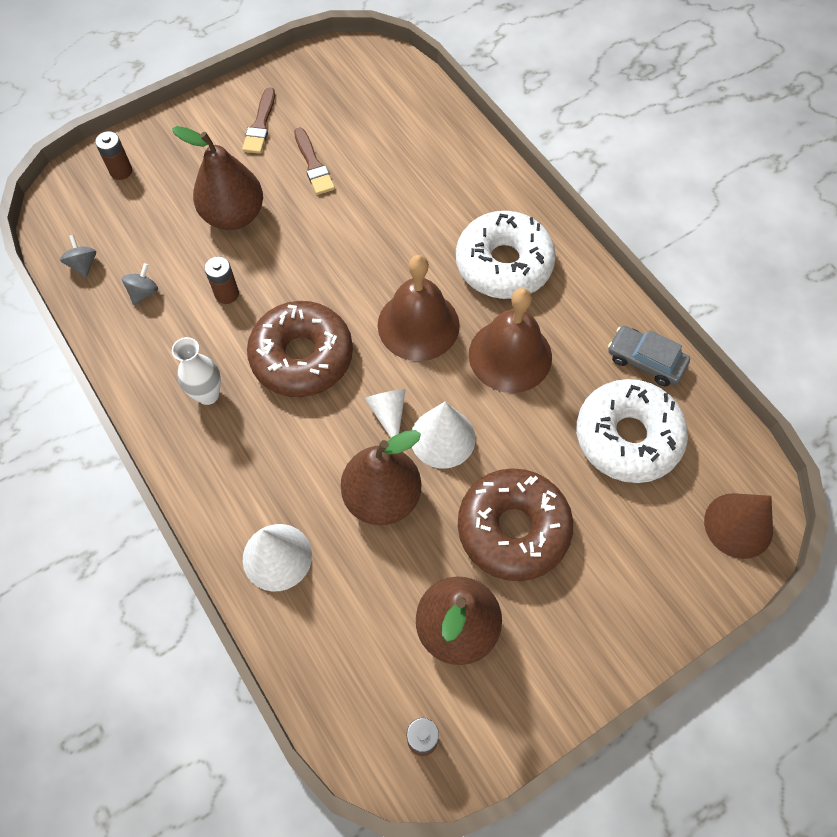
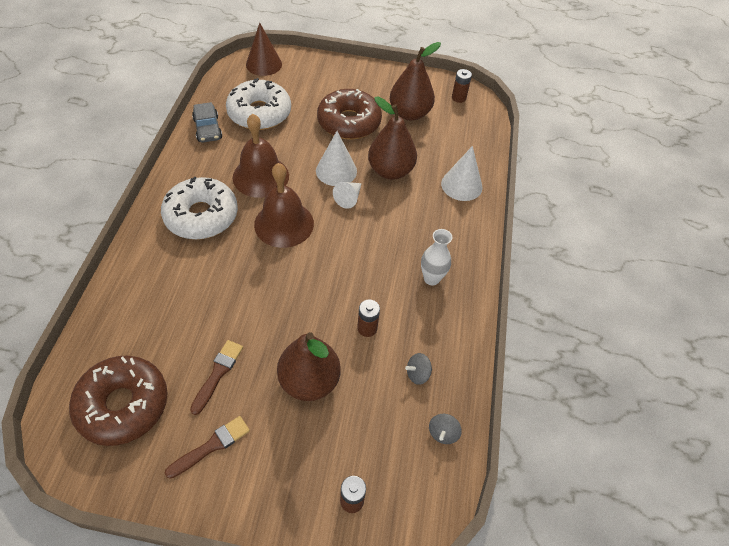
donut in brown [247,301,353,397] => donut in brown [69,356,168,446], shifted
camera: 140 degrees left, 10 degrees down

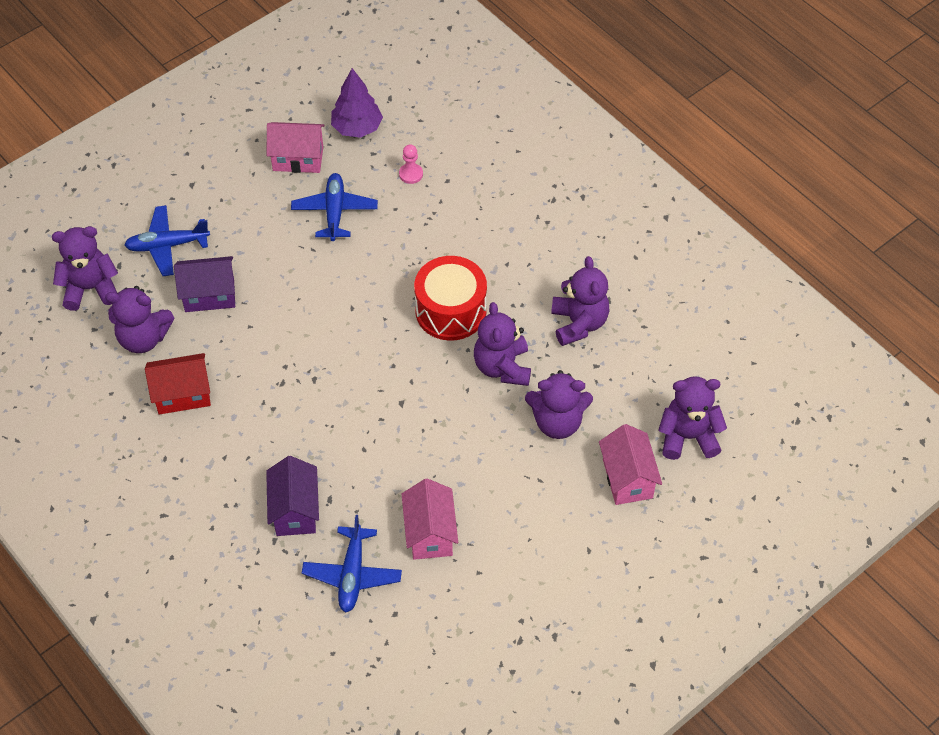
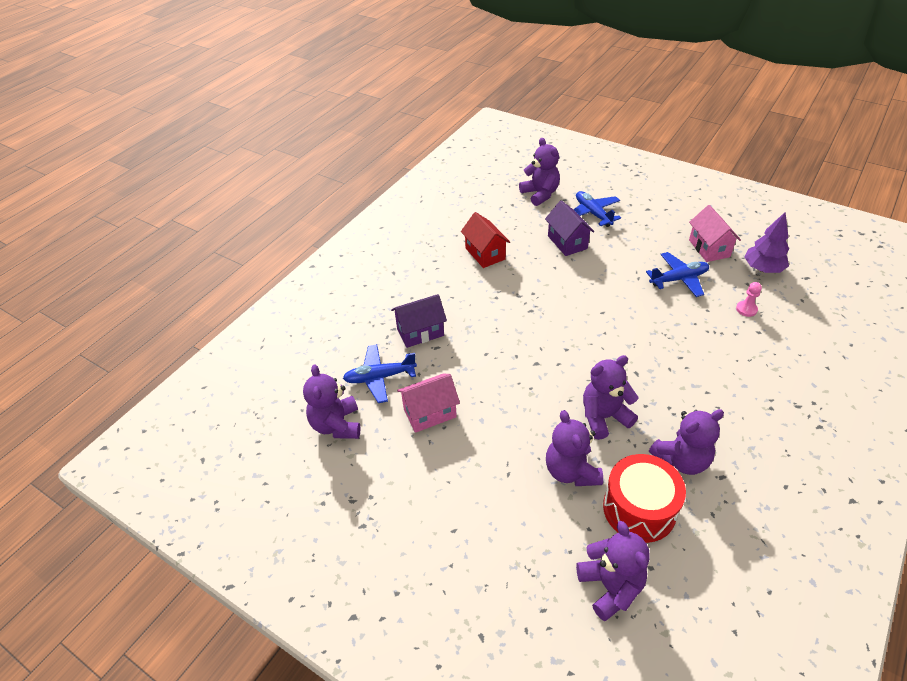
drum in red [414,256,487,341] => drum in red [603,454,686,543], shifted
teddy bear in purple [105,286,174,353] => teddy bear in purple [303,364,361,439], shifted
house in pink [599,424,662,505] => nothing
camera: 75 degrees right, 10 degrees down

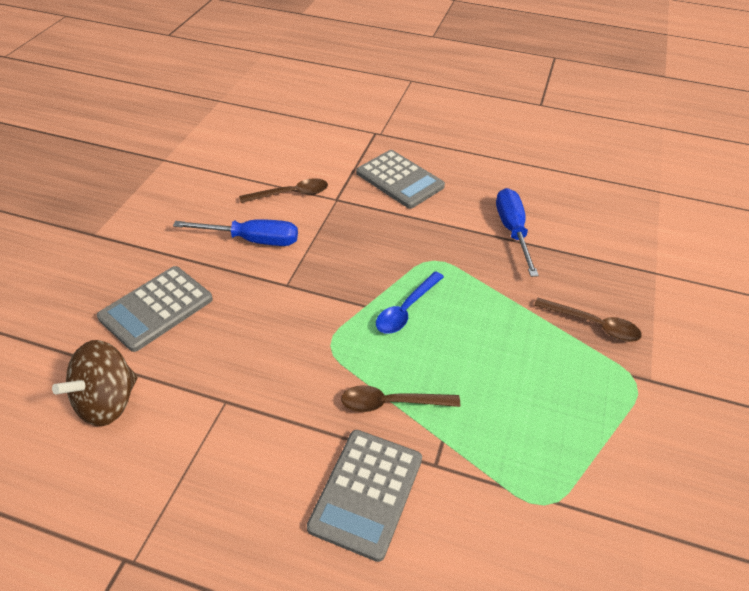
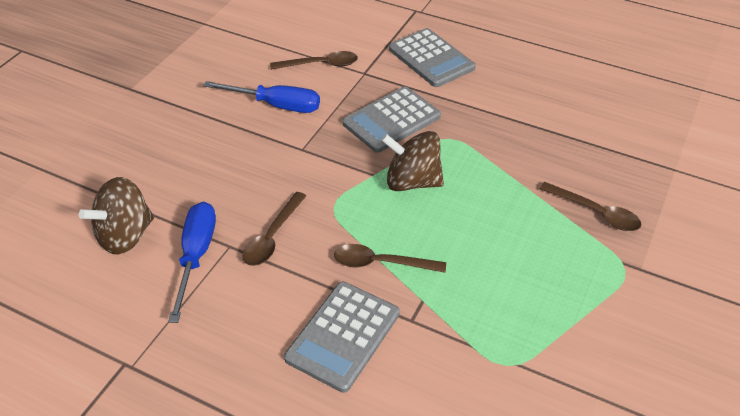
screwdriver in blue [496,188,539,277] => screwdriver in blue [168,202,216,323], shifted
calculator in grey [97,266,213,352] => calculator in grey [342,86,441,153], shifted
spoon in blue [376,271,444,334] => spinning top in brown [381,131,444,191]
nothing => spoon in brown [242,192,306,266]
camera: 10 degrees right, 0 degrees up

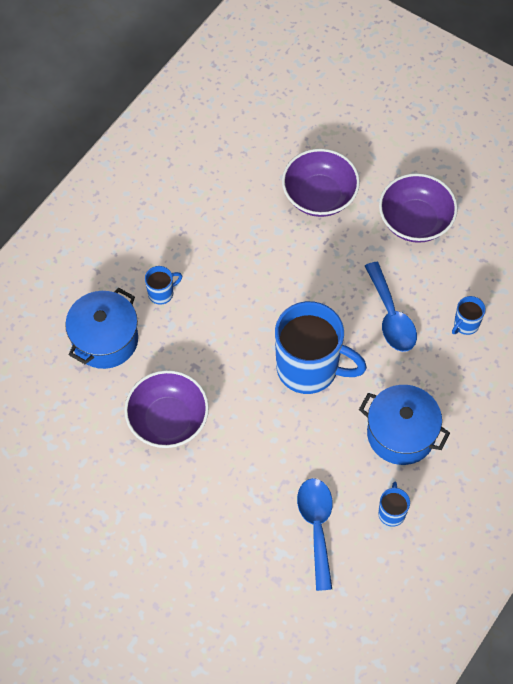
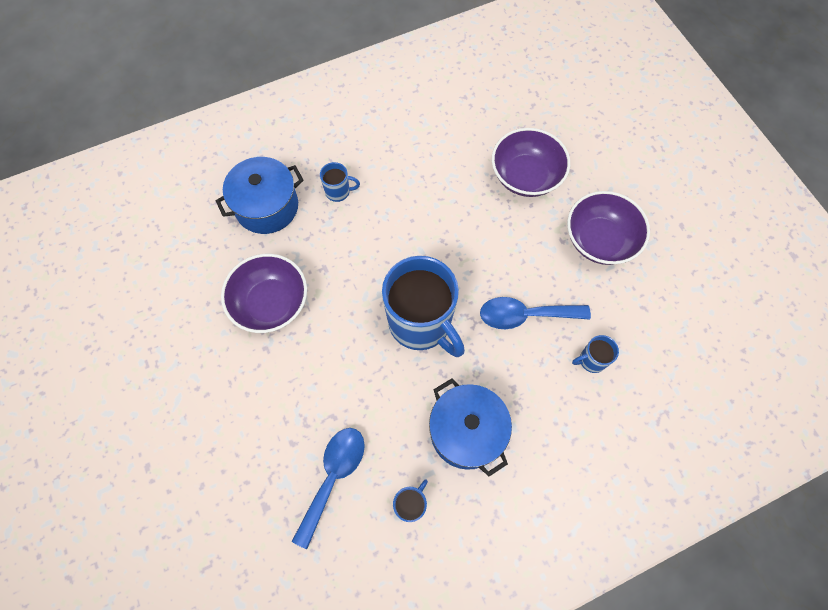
spoon in blue [365,262,417,352] => spoon in blue [480,297,591,329], 75 degrees clockwise
camera: 30 degrees right, 5 degrees up

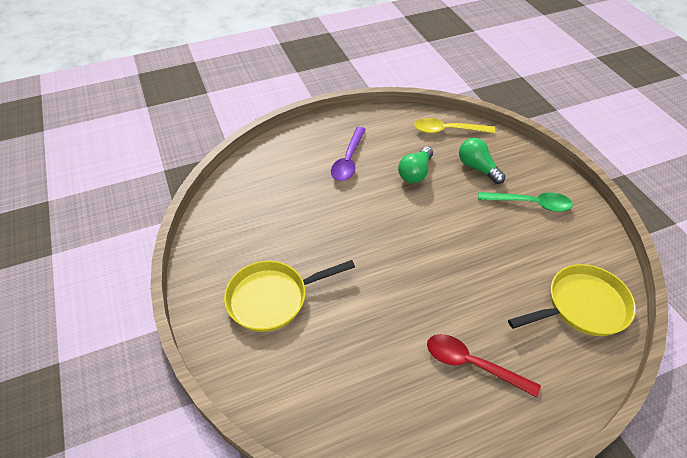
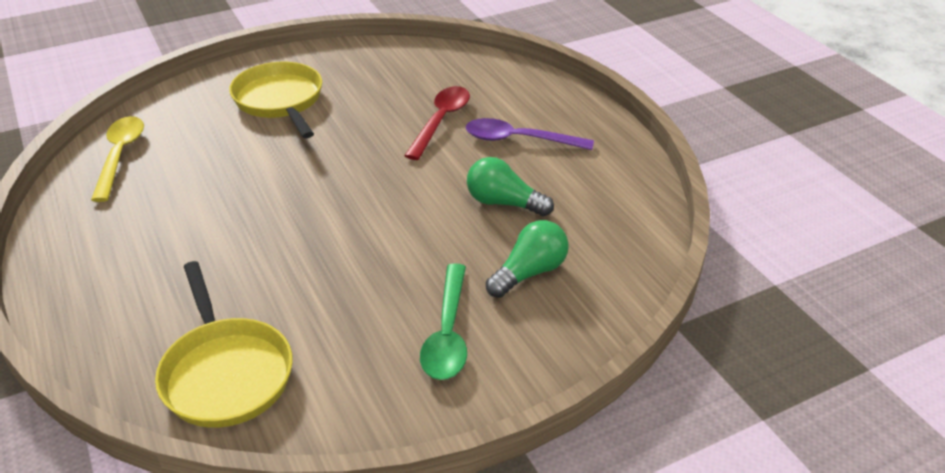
spoon in yellow [414,118,495,133] => spoon in yellow [91,116,144,202], shifted
spoon in red [427,334,541,398] => spoon in red [404,86,470,160], shifted
camera: 85 degrees right, 10 degrees down

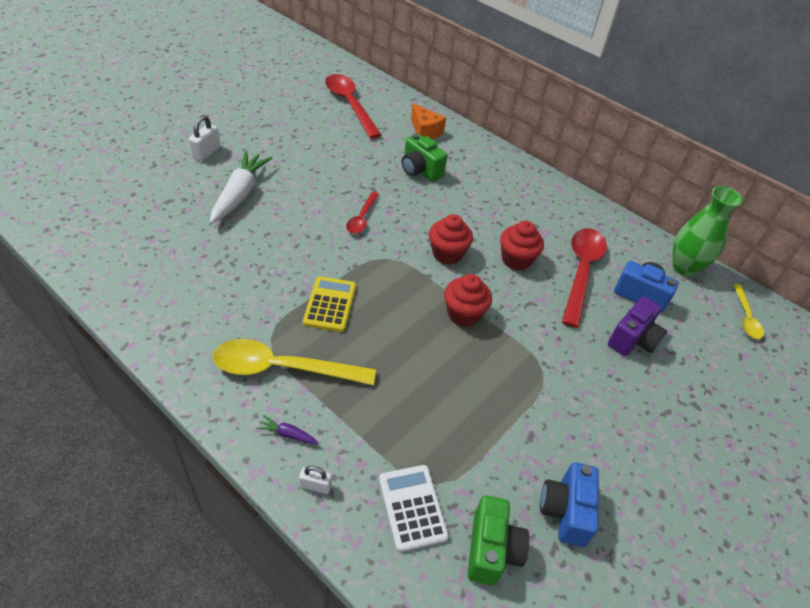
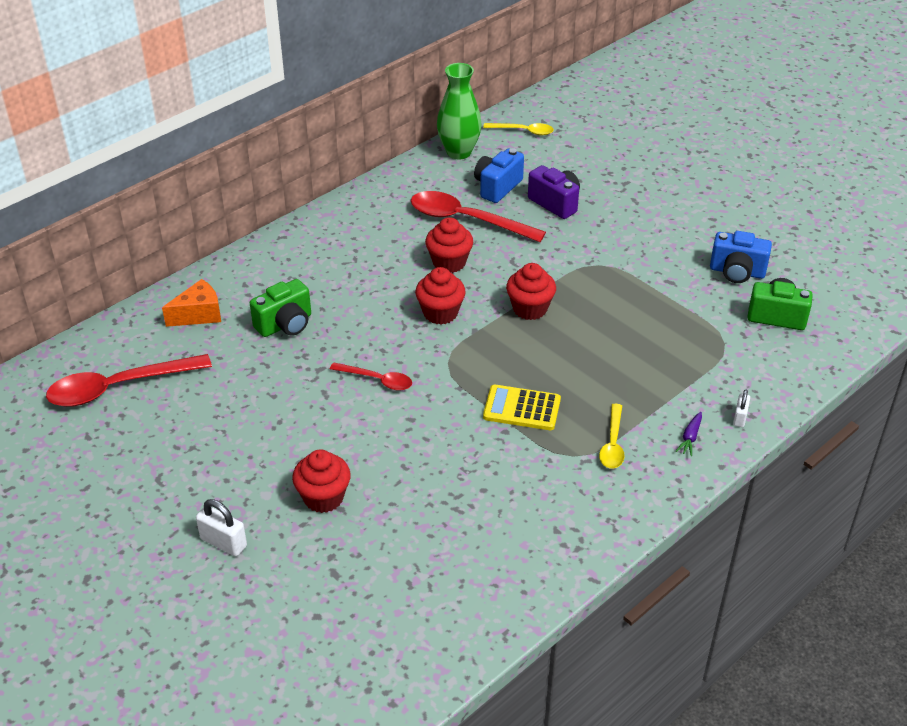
carrot in white [210,151,272,224] => cupcake in red [292,449,351,513]
spoon in yellow [213,339,376,385] => spoon in yellow [599,404,625,469], x0.54
calculator in white [379,465,449,552] => nothing
camera: 80 degrees left, 5 degrees down

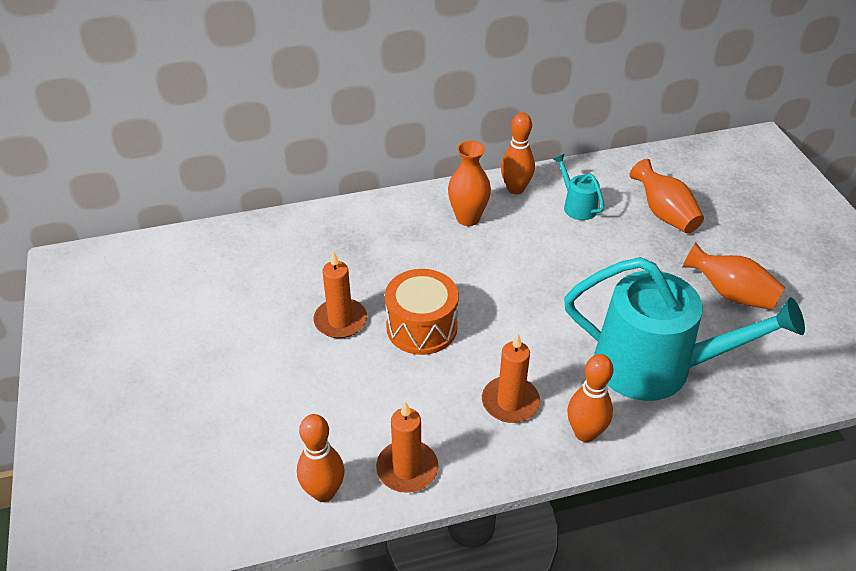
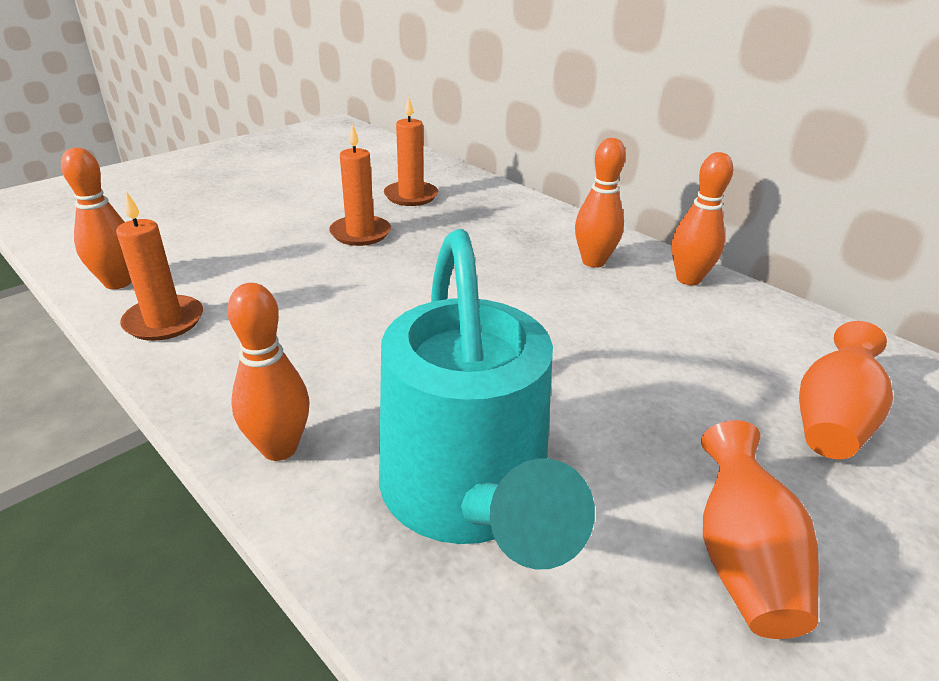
vase in orange [448,141,491,226] => bowling pin in orange [575,138,626,268]
watering can in turquoise [553,154,604,220] => nothing
drum in orange [385,269,459,355] => nothing
candle in orange [482,334,540,423] => candle in orange [384,96,438,206], shifted
camera: 60 degrees right, 10 degrees down

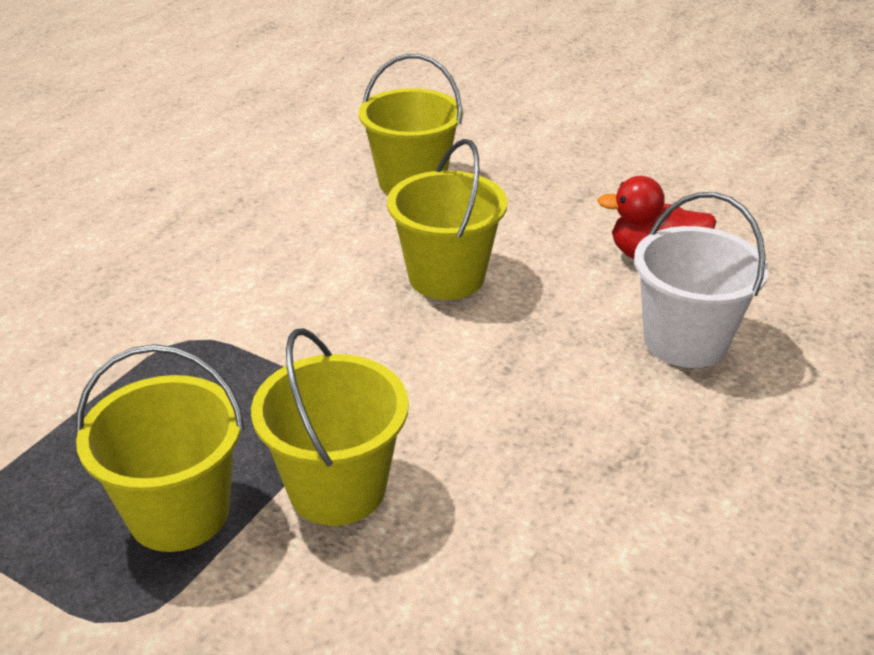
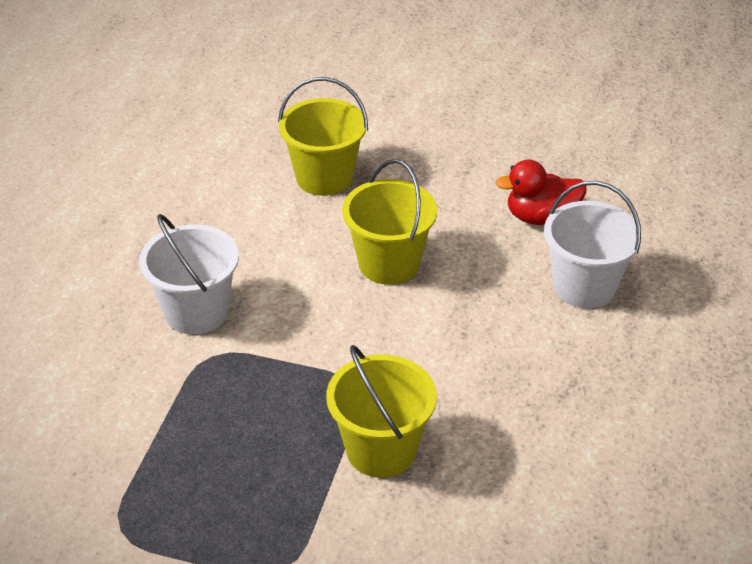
bucket in yellow [76,344,245,552] => nothing
nothing => bucket in white [139,214,239,335]
camera: 15 degrees left, 5 degrees up

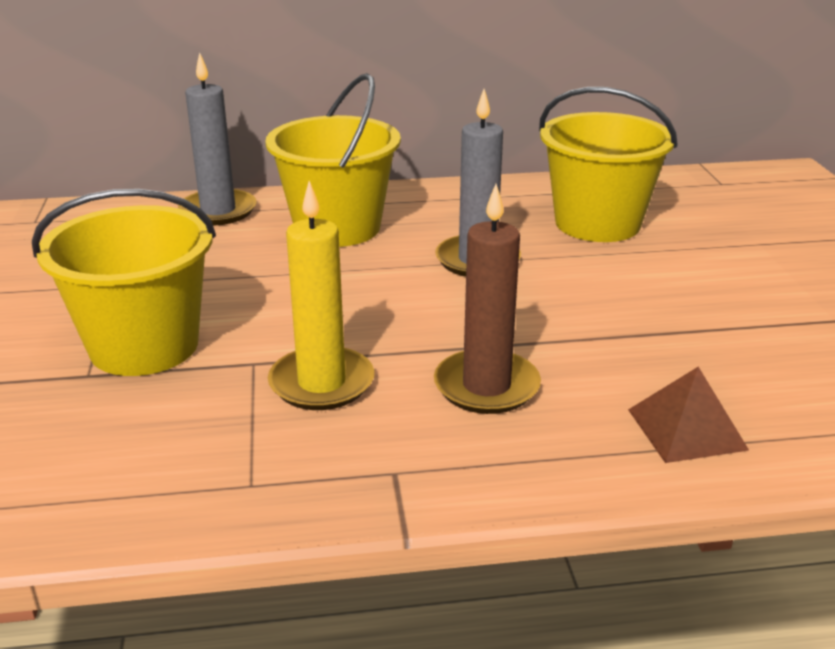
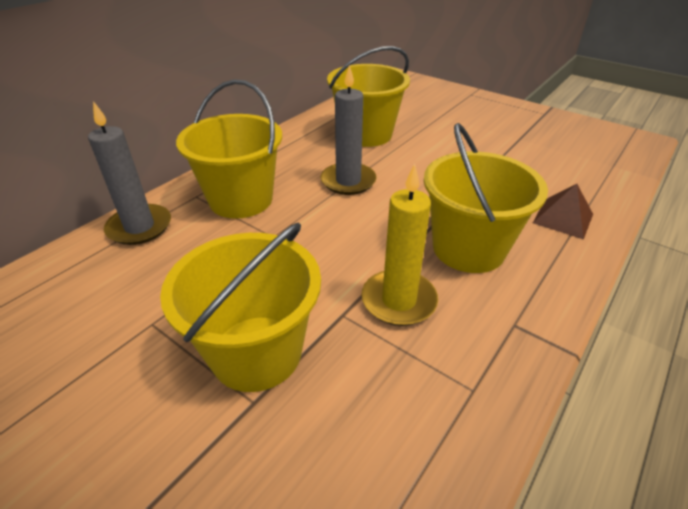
candle in brown [434,184,541,414] => bucket in yellow [424,123,548,273]
camera: 45 degrees left, 10 degrees up

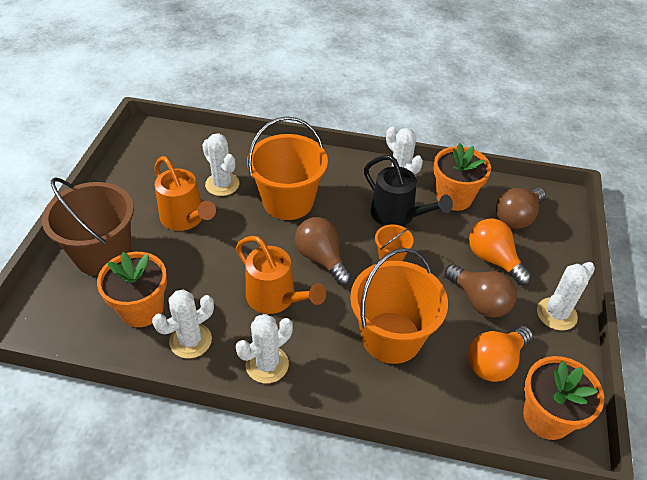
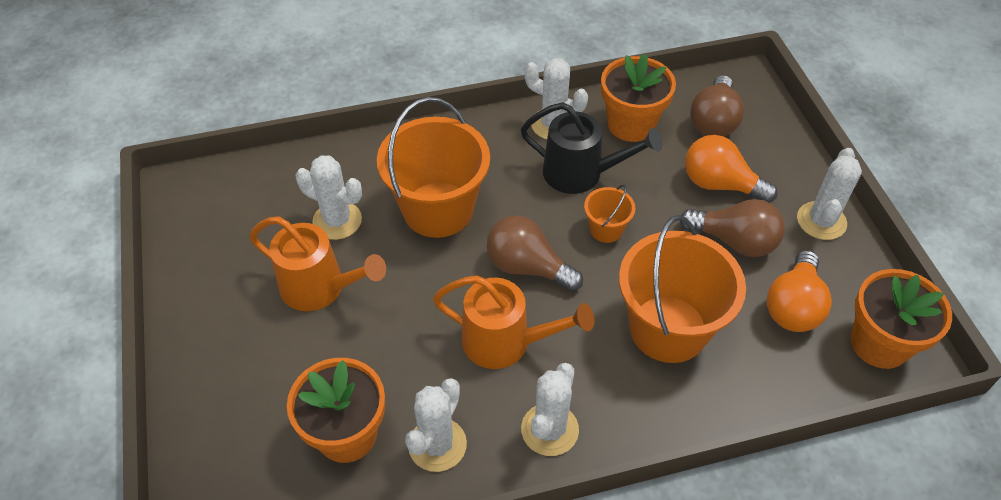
bucket in brown [42,178,134,276] => nothing
camera: 25 degrees left, 5 degrees up

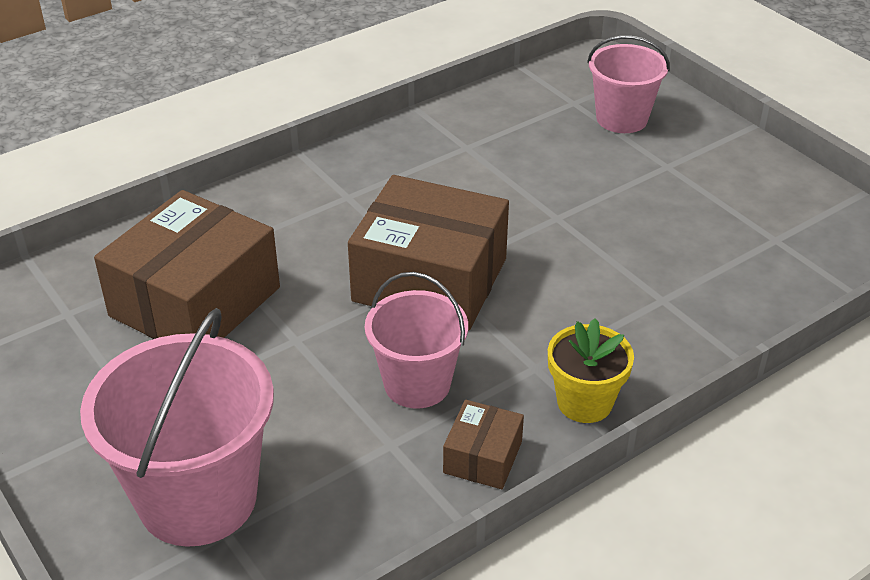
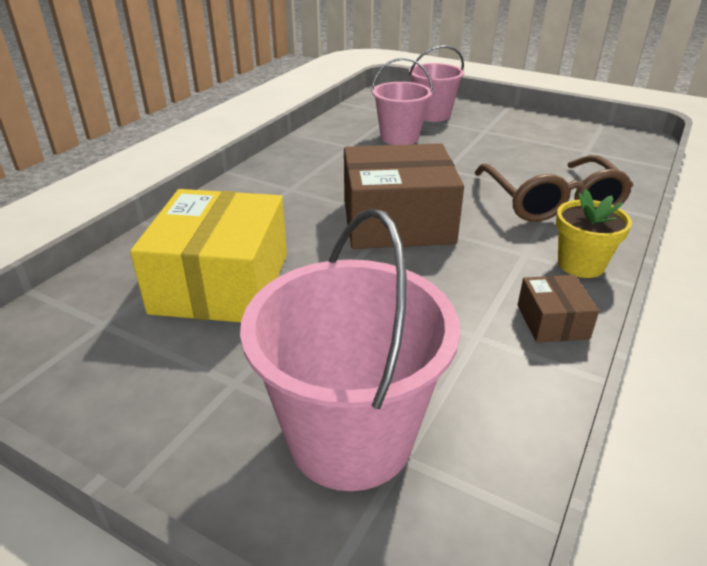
box in brown [94,190,280,339] => box in yellow [130,189,287,322]
bucket in pink [365,272,468,408] => bucket in pink [371,58,433,145], shifted
nothing => glasses in brown [475,155,633,222]
camera: 25 degrees left, 5 degrees down

